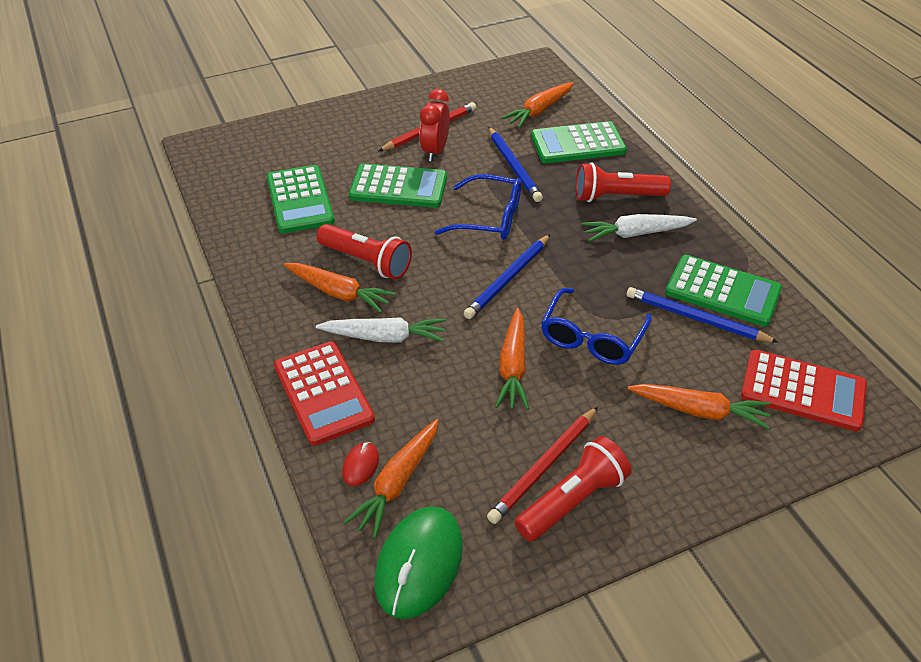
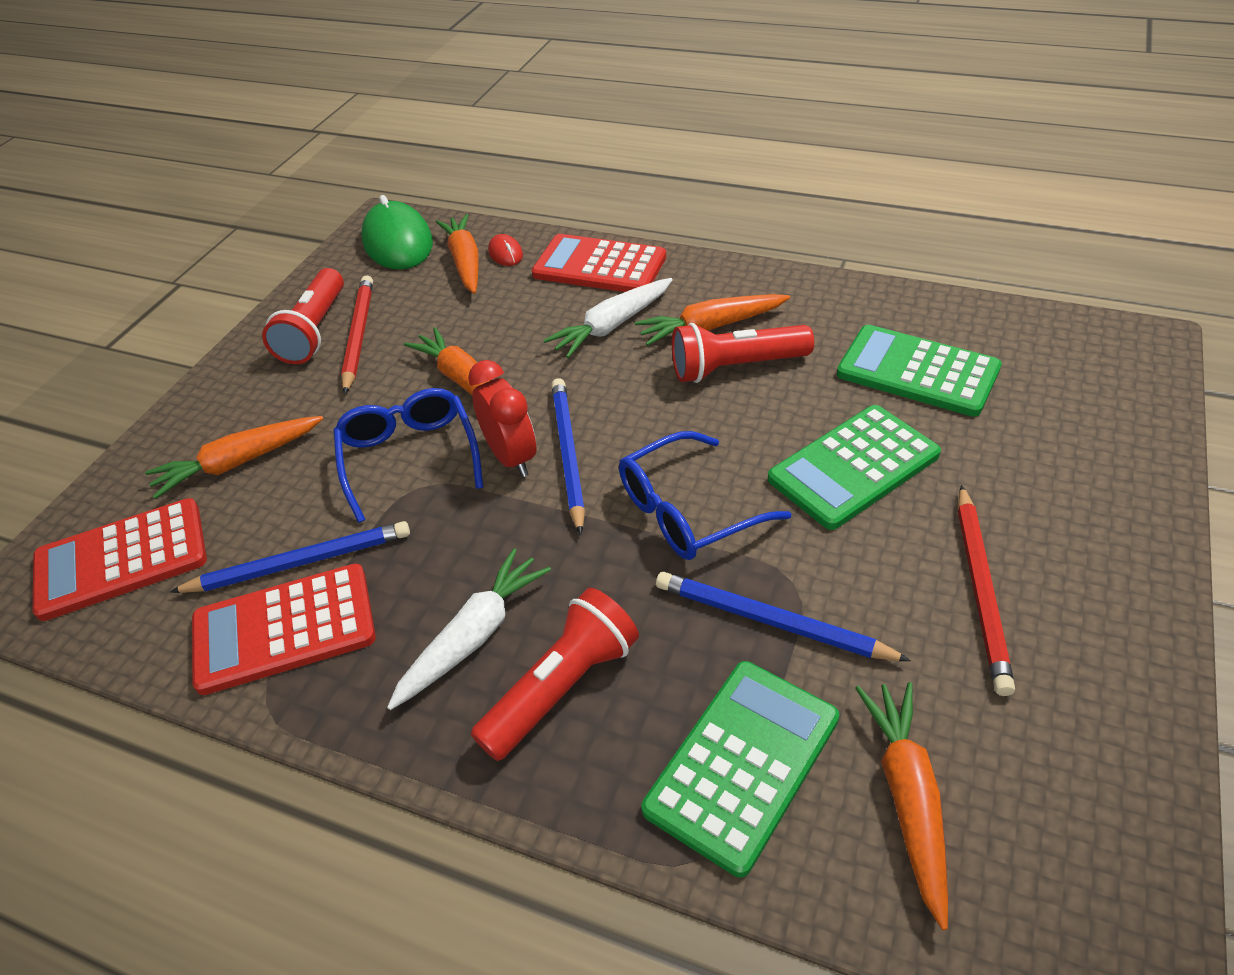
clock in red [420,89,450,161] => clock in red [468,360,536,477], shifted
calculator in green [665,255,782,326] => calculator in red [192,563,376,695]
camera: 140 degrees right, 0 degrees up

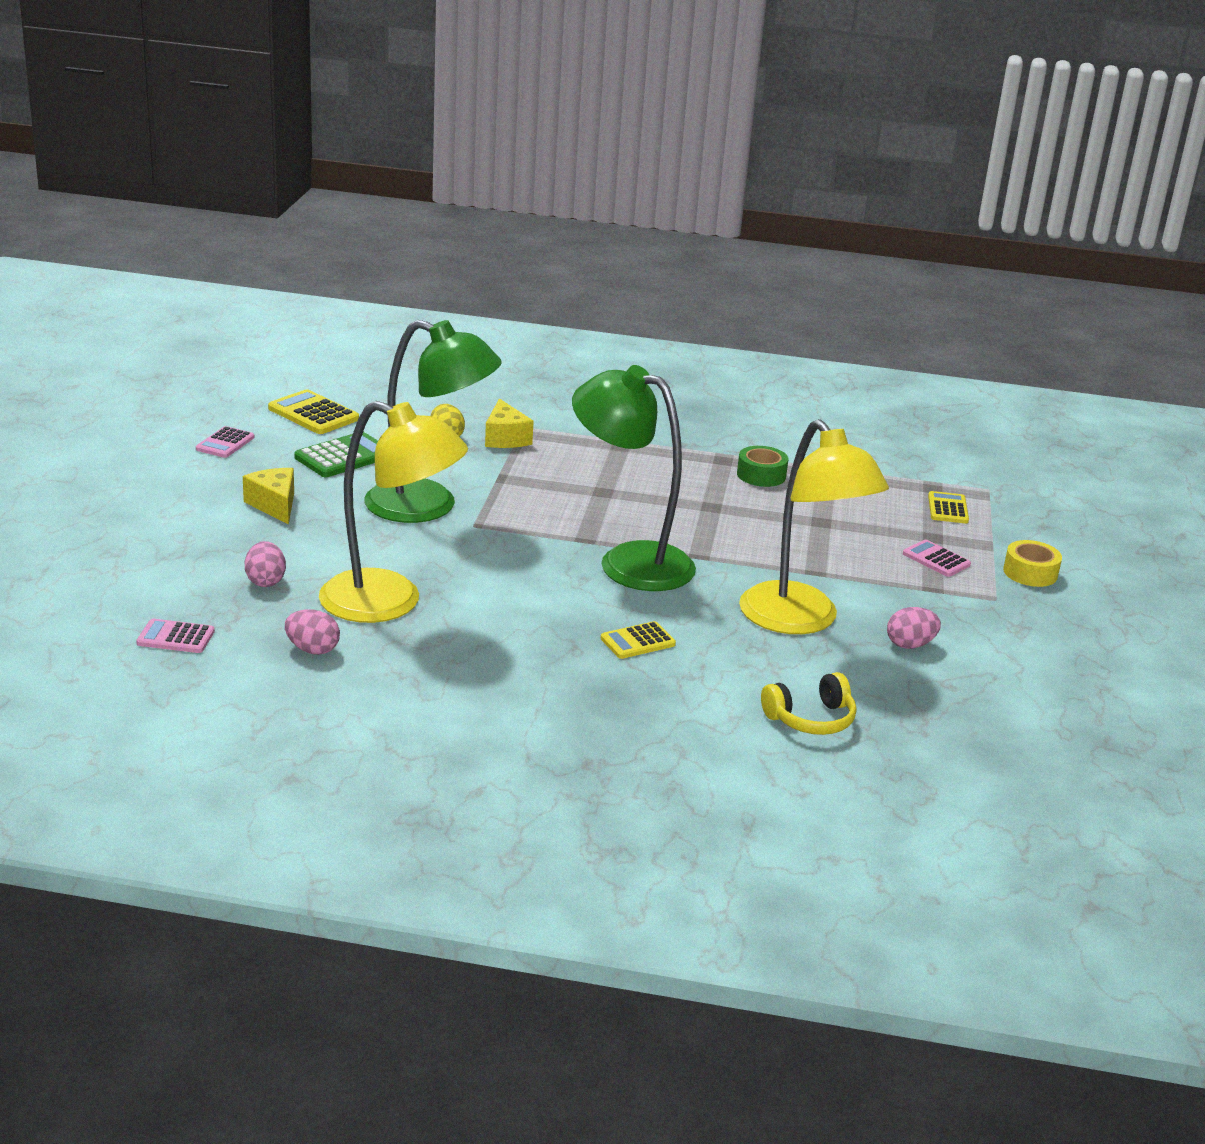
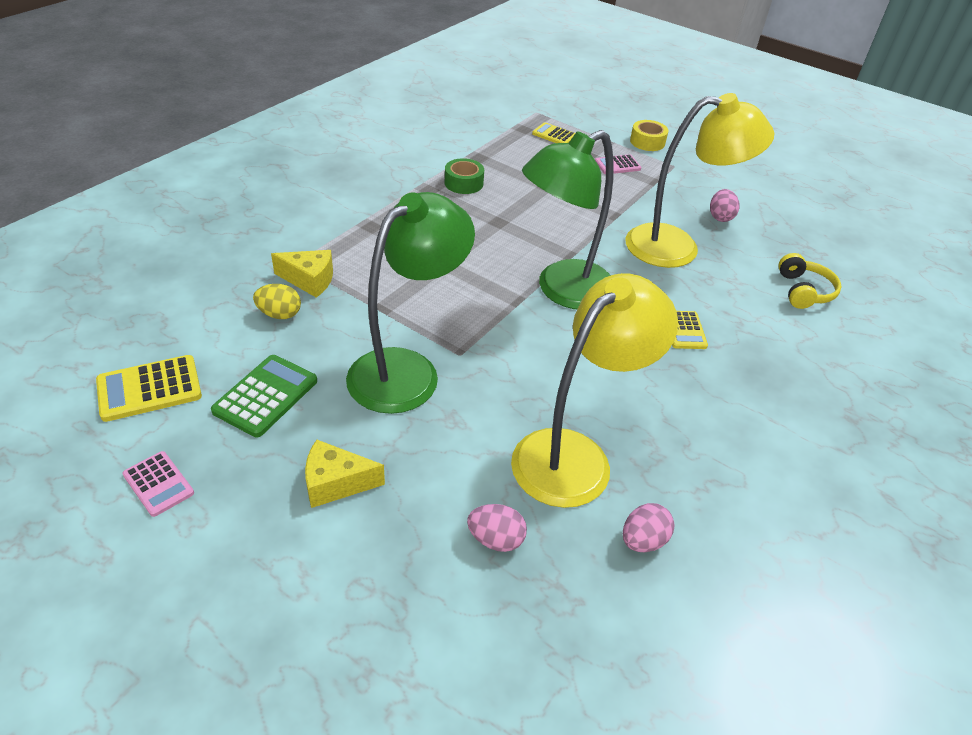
calculator in green [294,432,378,477] => calculator in green [211,355,317,437], 45 degrees clockwise
calculator in pink [136,619,215,653] => nothing
camera: 65 degrees left, 15 degrees up

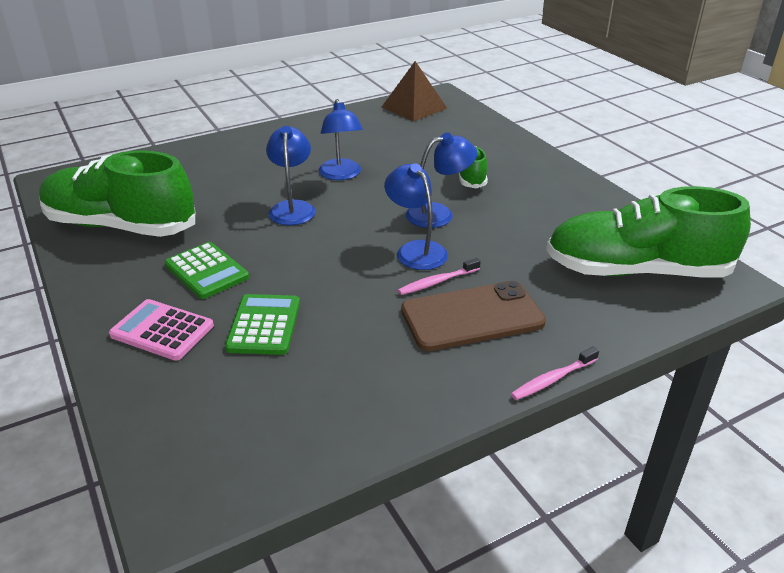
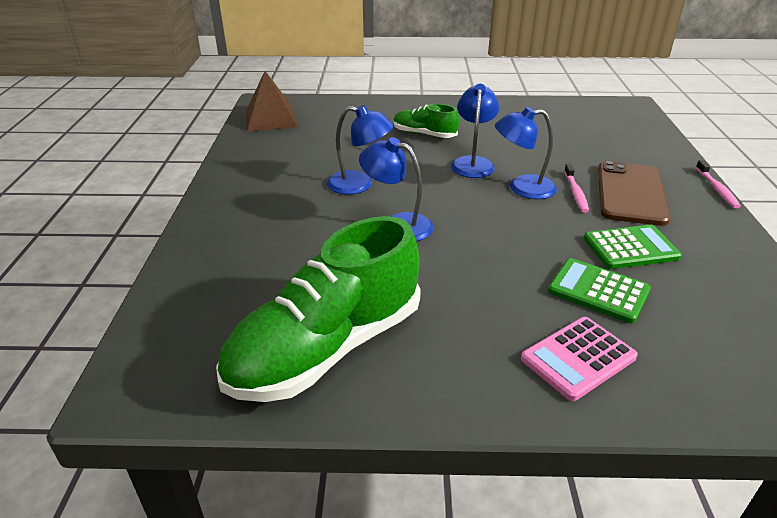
shoe in green [546,186,751,278] => nothing
calculator in green [165,242,249,299] => calculator in green [584,225,682,269], shifted
camera: 60 degrees left, 0 degrees up

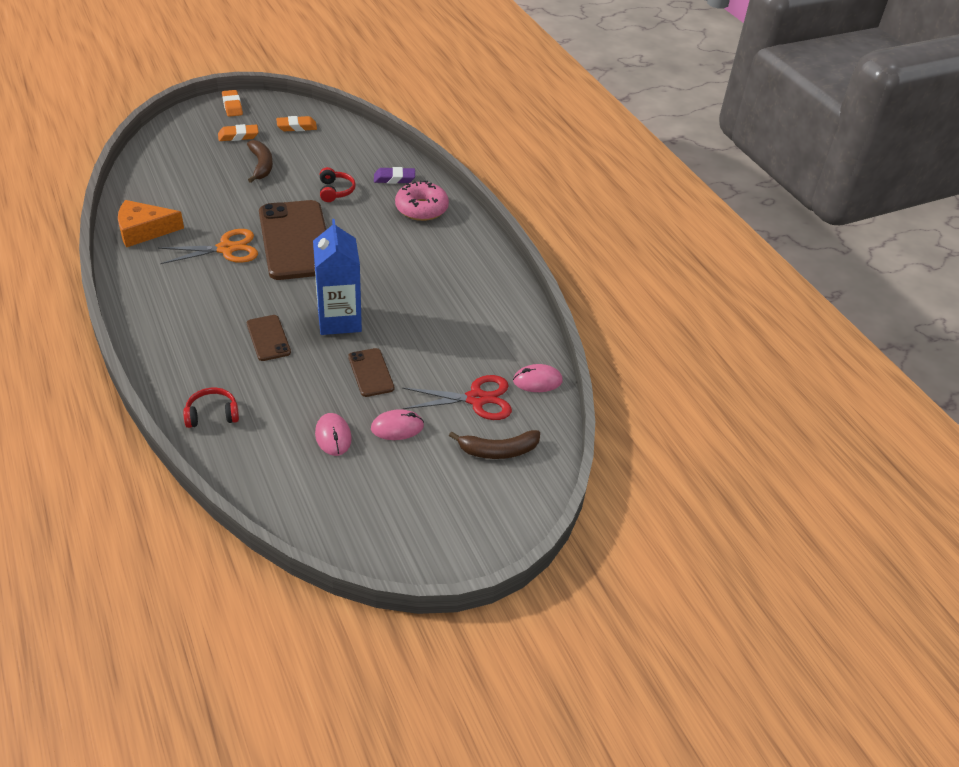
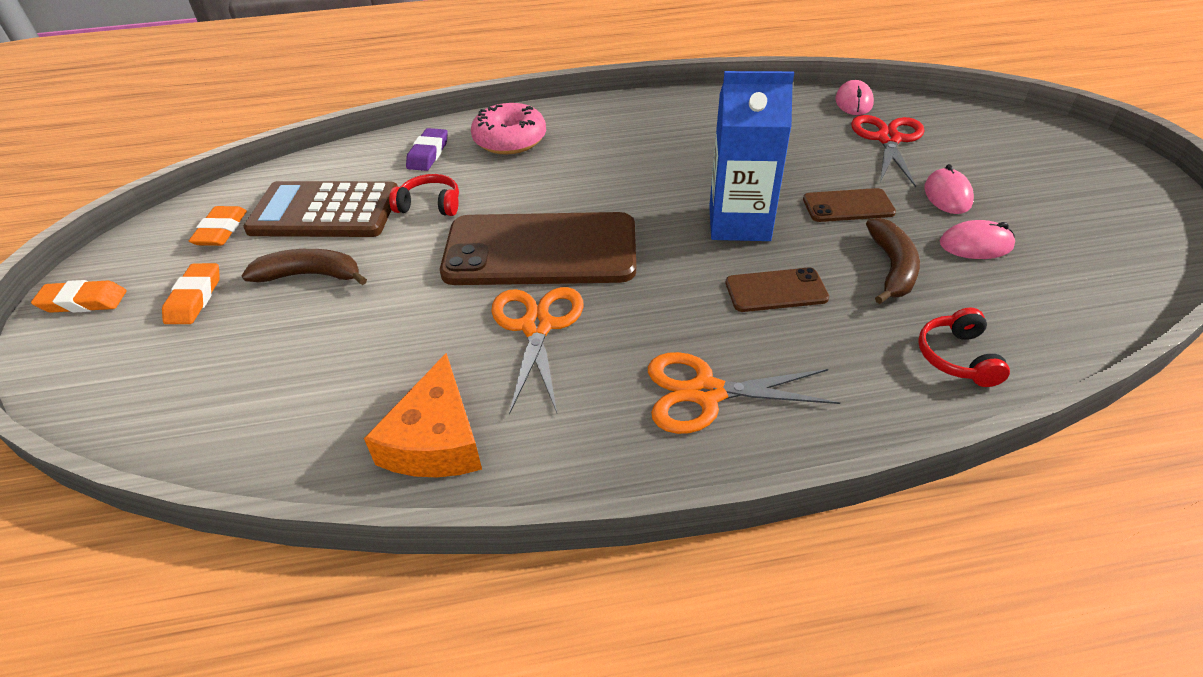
banana in brown [449,430,540,459] => banana in brown [866,218,920,304], shifted
nothing => calculator in brown [243,181,398,237]
nothing => scissors in orange [648,352,841,434]
camera: 70 degrees left, 0 degrees up

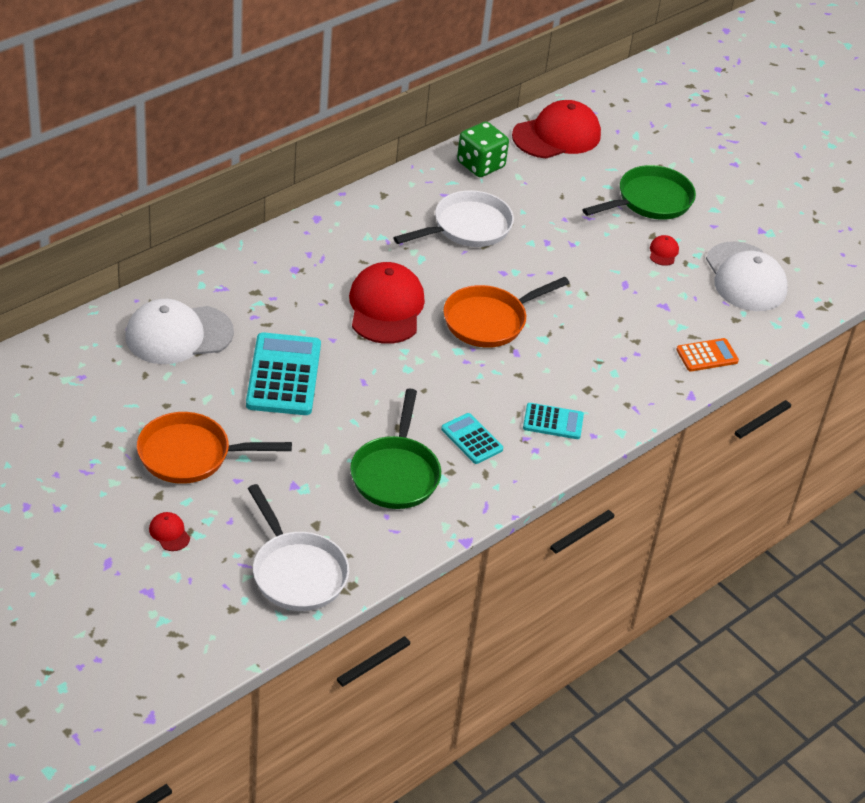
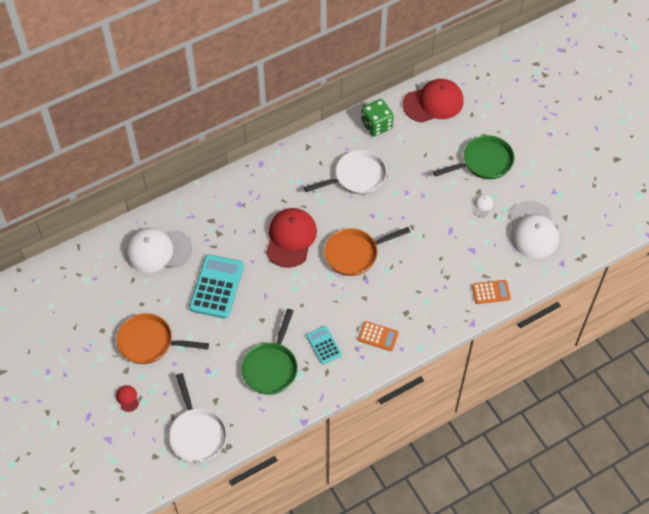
cap in red [650,235,679,266] => cap in white [472,194,493,217]
calculator in turquoise [523,403,584,439] => calculator in orange [358,321,399,351]
camera: 15 degrees right, 15 degrees up

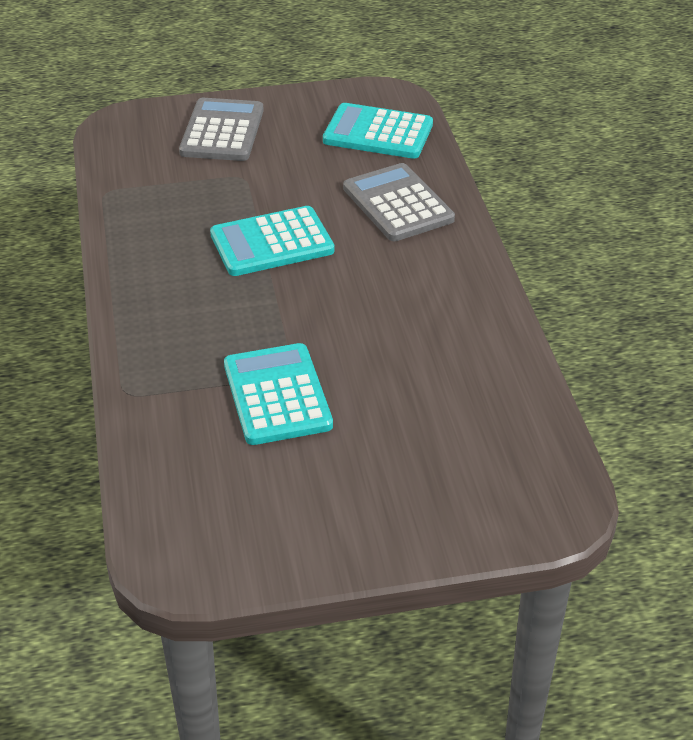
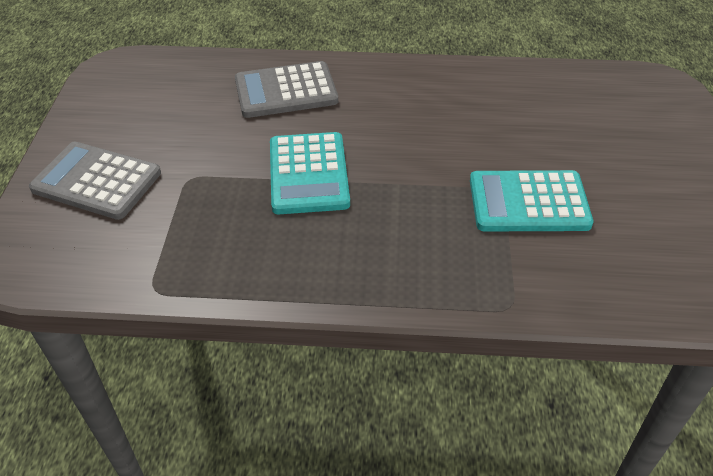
calculator in turquoise [323,103,433,159] => nothing
camera: 75 degrees left, 5 degrees up

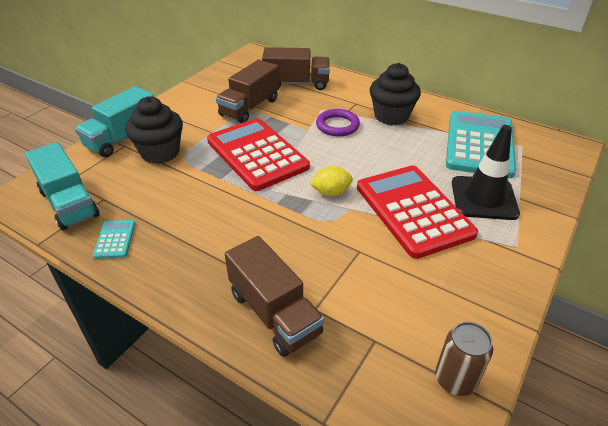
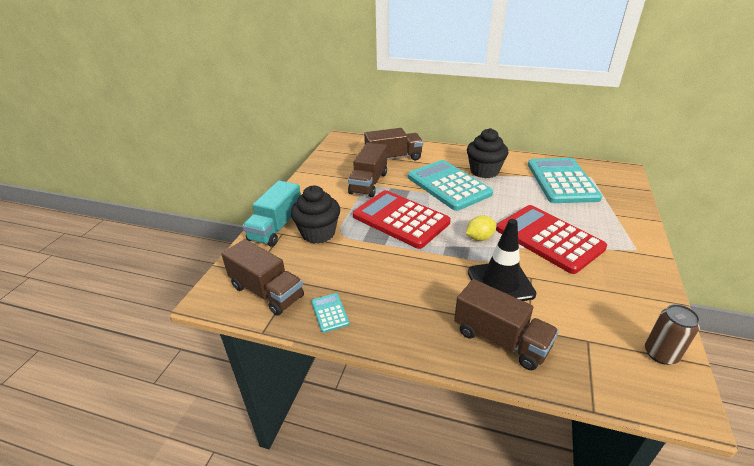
ring in purple [316,109,360,136] => calculator in turquoise [408,160,493,211]
traffic cone in black [452,125,520,220] => traffic cone in black [468,219,536,301], shifted
truck in turquoise [25,142,100,230] => truck in brown [222,239,304,316]
camera: 15 degrees left, 5 degrees down

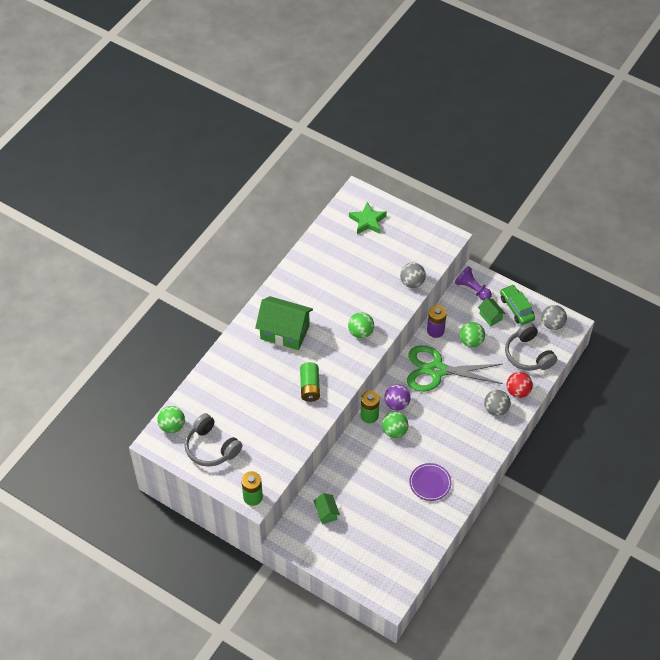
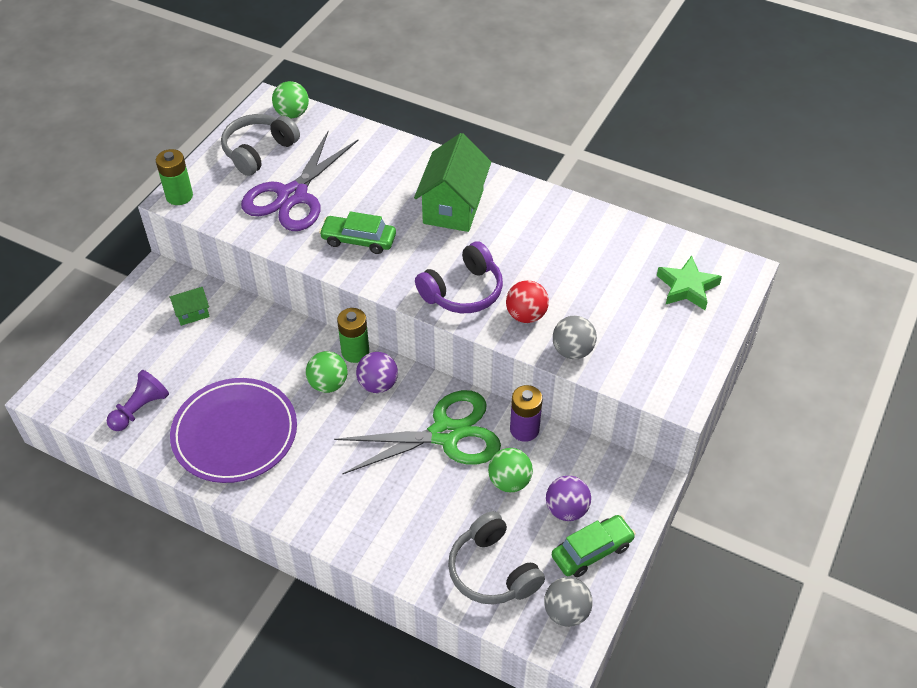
pawn in purple [455,266,492,300] => pawn in purple [107,370,169,431], shifted
house in green [478,298,506,326] => ball in purple [546,476,591,521]
ball in green [348,312,374,338] => headphones in purple [415,241,503,313]
headphones in grey [505,323,557,371] => headphones in grey [448,511,545,605], 90 degrees counterclockwise
scissors in green [407,345,503,392] => scissors in green [334,390,501,474], 75 degrees clockwise
battery in green [300,362,320,402] => car in green [319,211,396,254]
ball in red [507,372,533,398] => ball in red [506,280,549,323], shifted
ball in grey [484,390,511,416] => nothing
plate in purple [409,463,452,501] => plate in purple [170,378,297,483], x1.89
nothing => scissors in purple [241,131,358,231]
camera: 85 degrees right, 5 degrees down

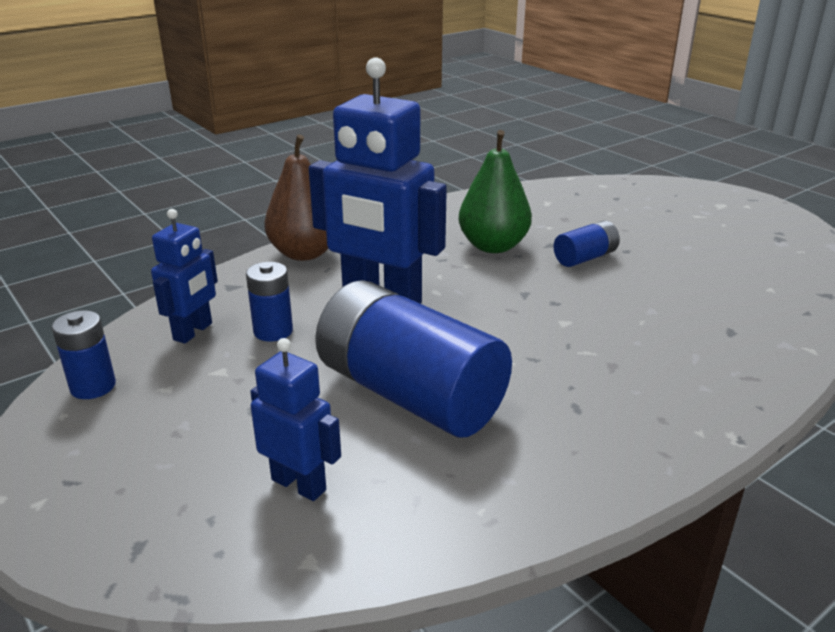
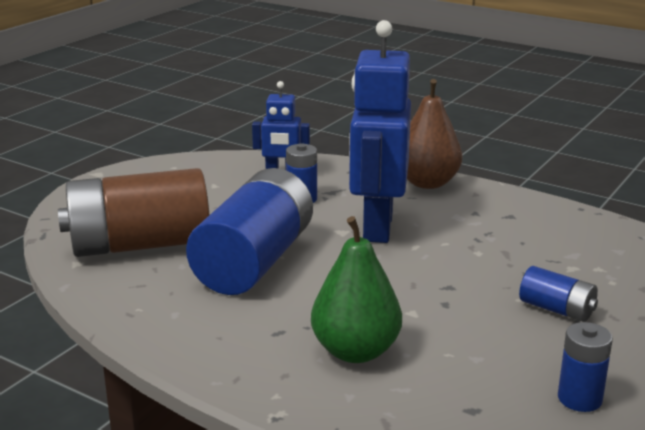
pear in green [458,130,532,253] => pear in green [311,216,402,363], shifted
battery in blue [52,311,116,399] => battery in blue [558,322,613,412], shifted
robot in blue [250,338,341,501] => battery in brown [58,168,209,257]
camera: 70 degrees right, 5 degrees down

